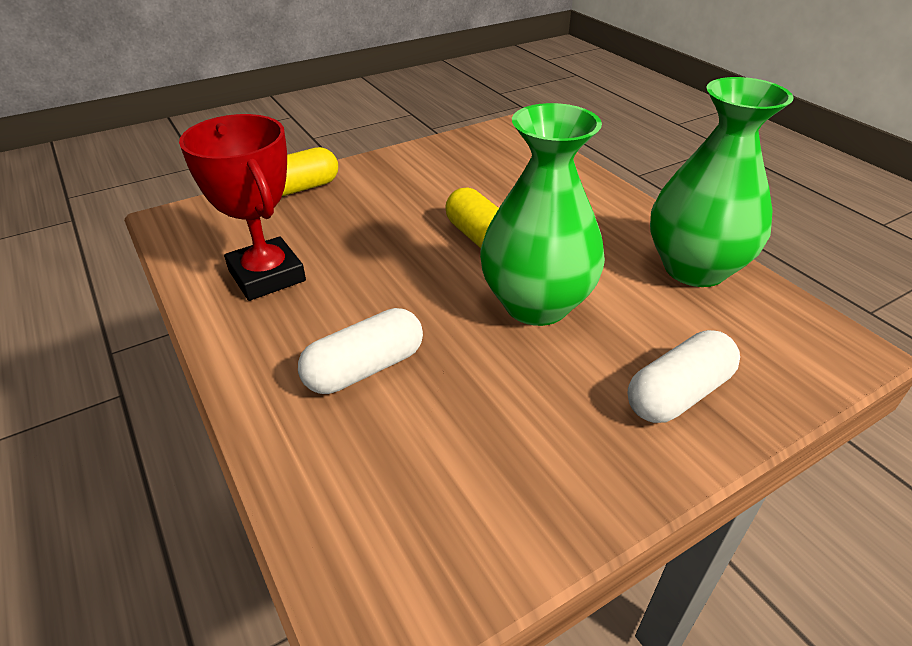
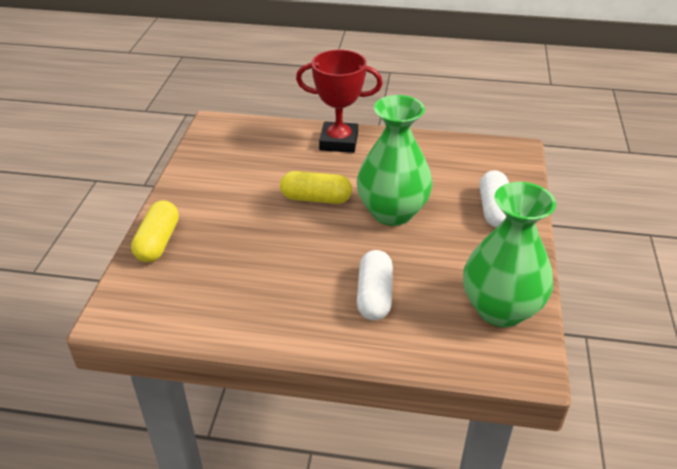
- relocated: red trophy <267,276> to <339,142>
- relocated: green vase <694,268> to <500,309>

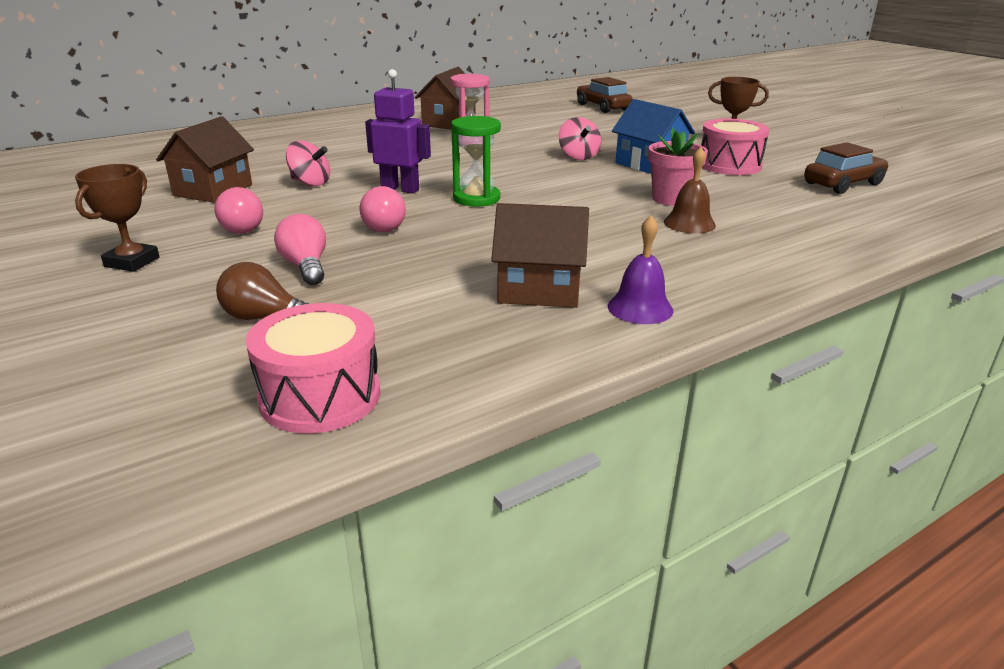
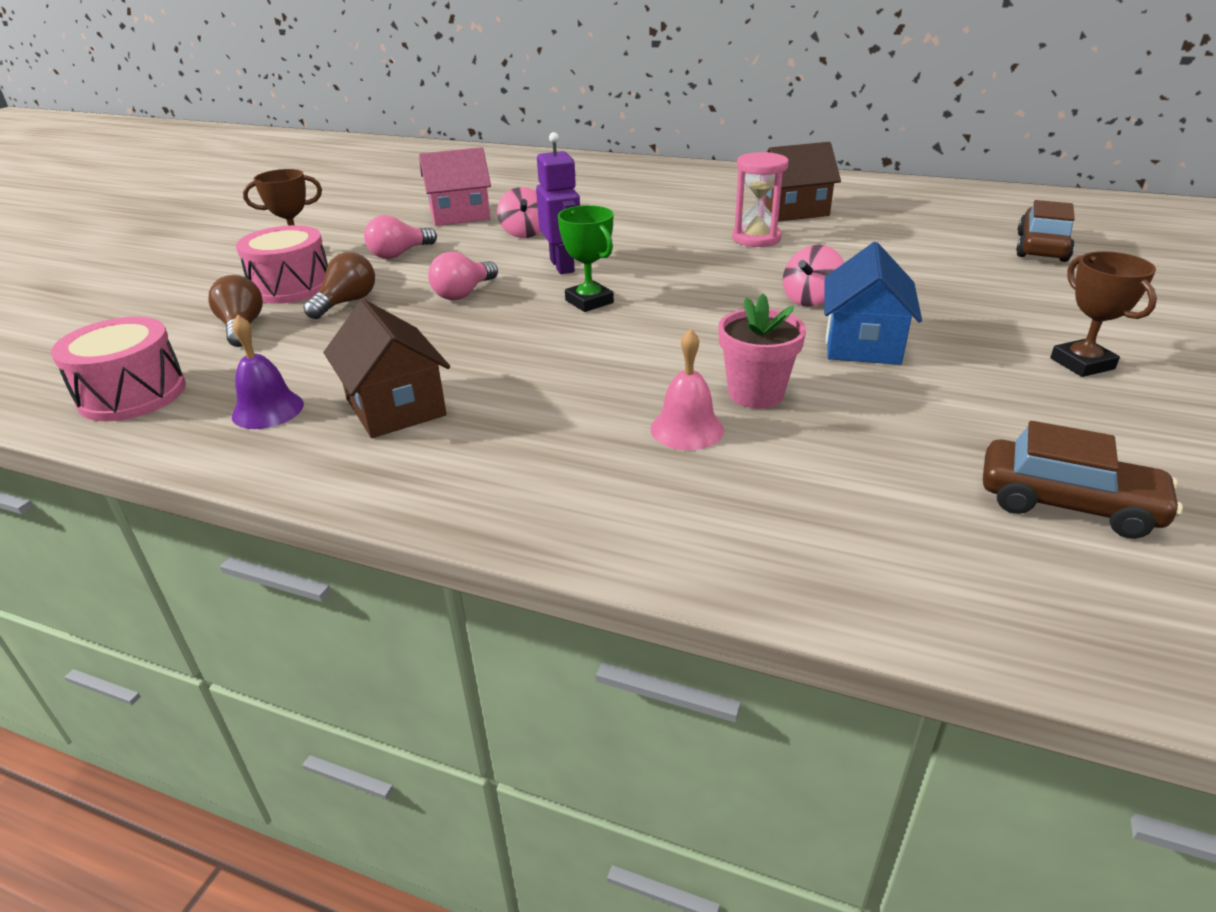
- colour: brown house <213,190> to pink house <460,215>
- colour: pink light bulb <306,267> to brown light bulb <346,302>
- exchanged: green hourglass <476,198> to green trophy <589,301>
- relocated: purple bell <640,308> to <268,410>
- colour: brown bell <689,223> to pink bell <687,429>
- relocated: pink drum <729,165> to <291,286>

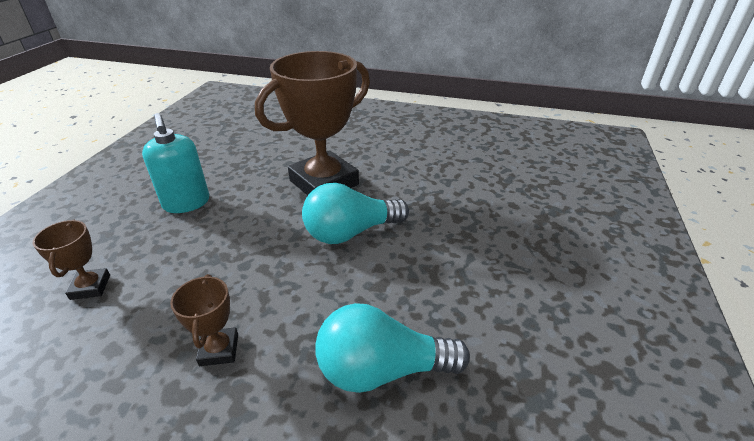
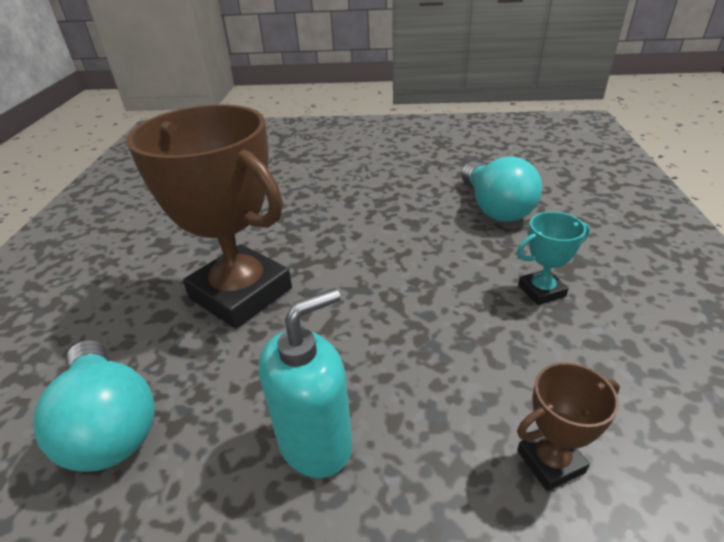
- colour: brown trophy <219,350> to turquoise trophy <541,291>
- relocated: turquoise light bulb <350,232> to <110,424>

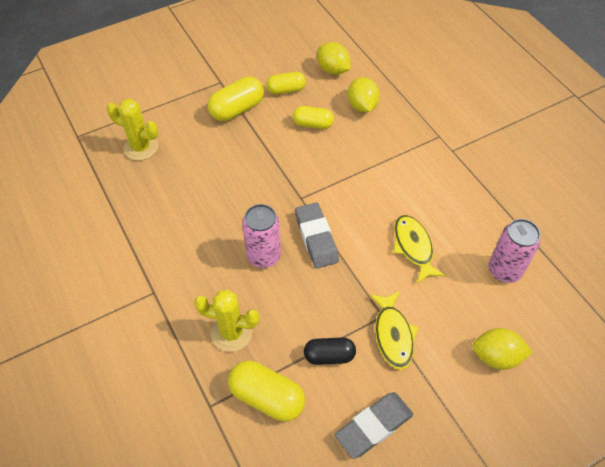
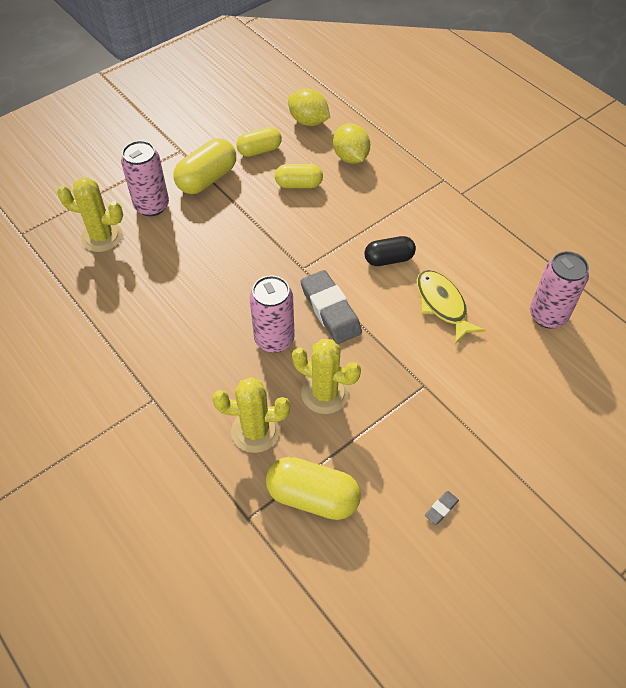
- relocated: black capsule <329,356> to <389,259>
- size: grey eraser <373,426> = <441,509> x0.42
- missing: yellow fish <393,335>
- missing: yellow lemon <496,357>
- appeared: pink can <152,206>
- appeared: yellow cactus <325,393>

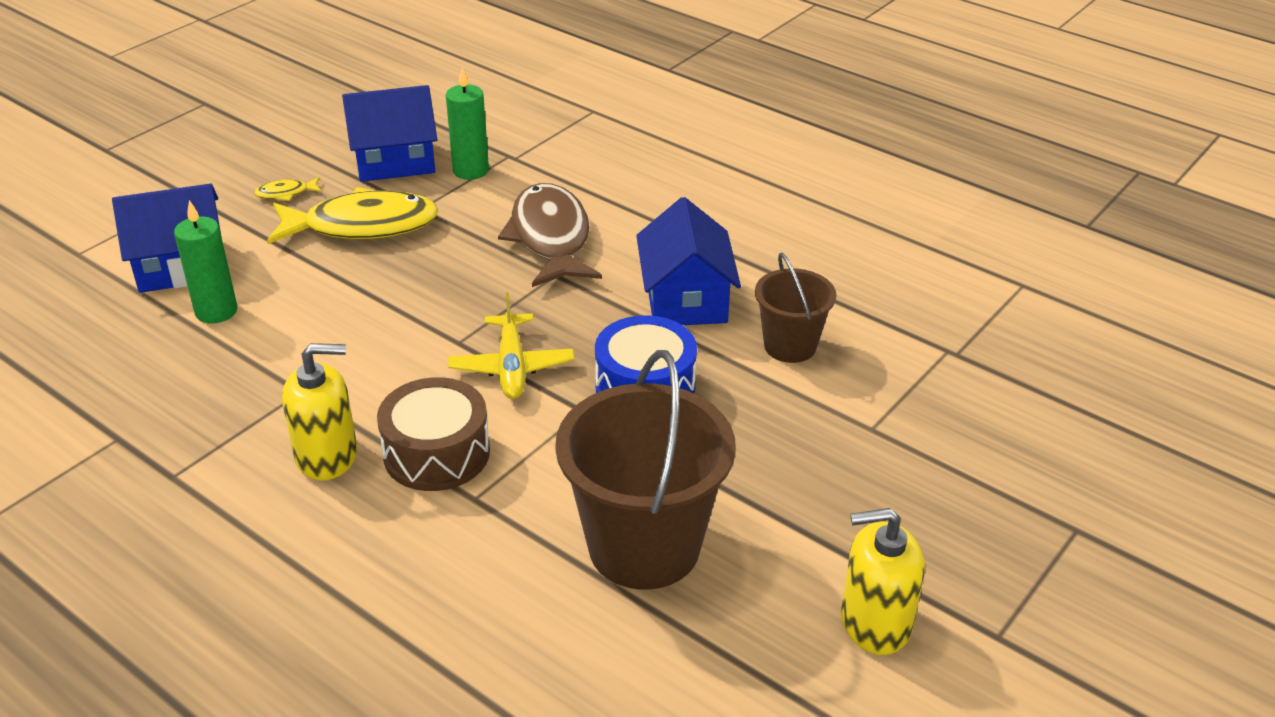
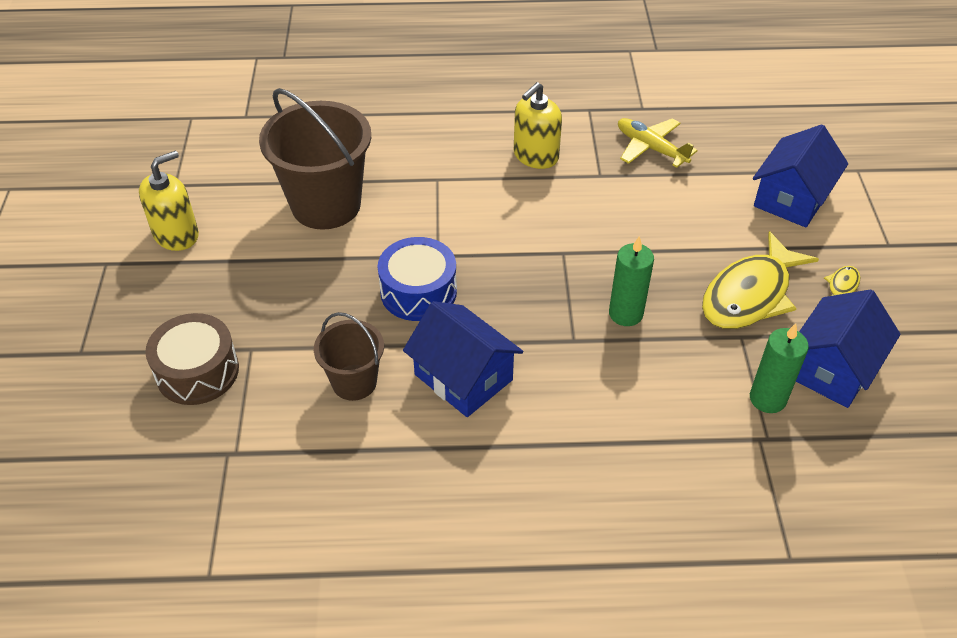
- relocated: green candle <216,311> to <625,314>
- relocated: brown drum <436,453> to <197,371>
- relocated: yellow plane <511,367> to <650,148>
- missing: brown fish <550,238>

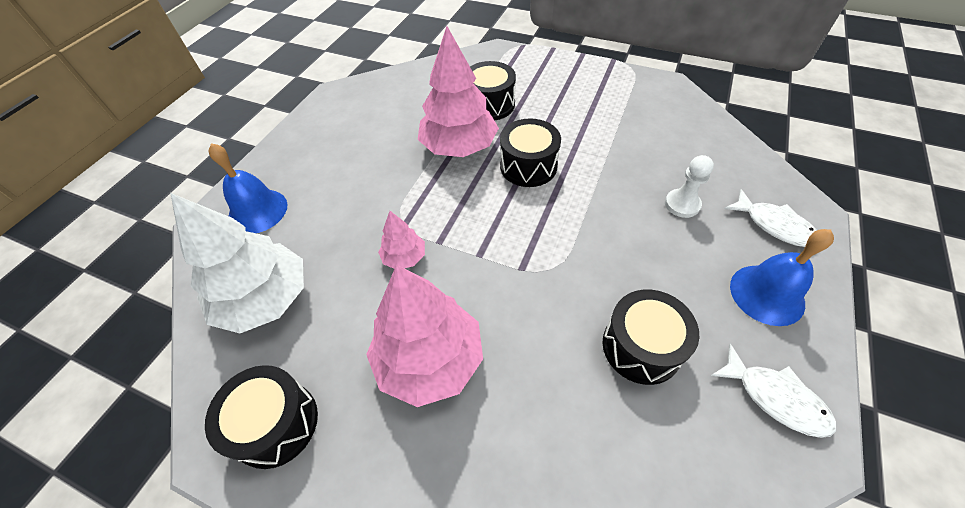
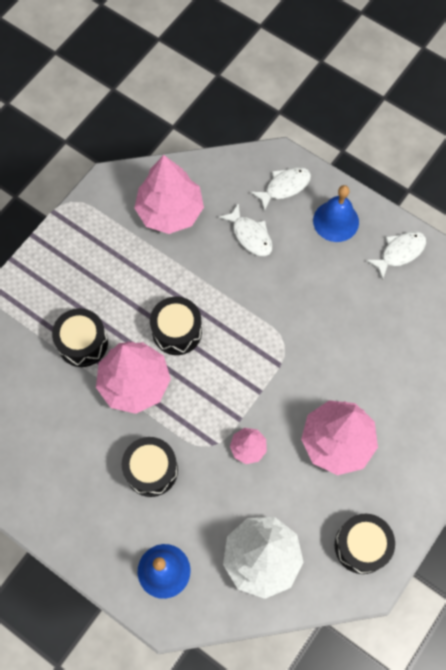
- relocated: black drum <641,347> to <151,470>
- exchanged: white pawn <682,204> to white fish <250,235>
- appeared: pink tree <170,211>

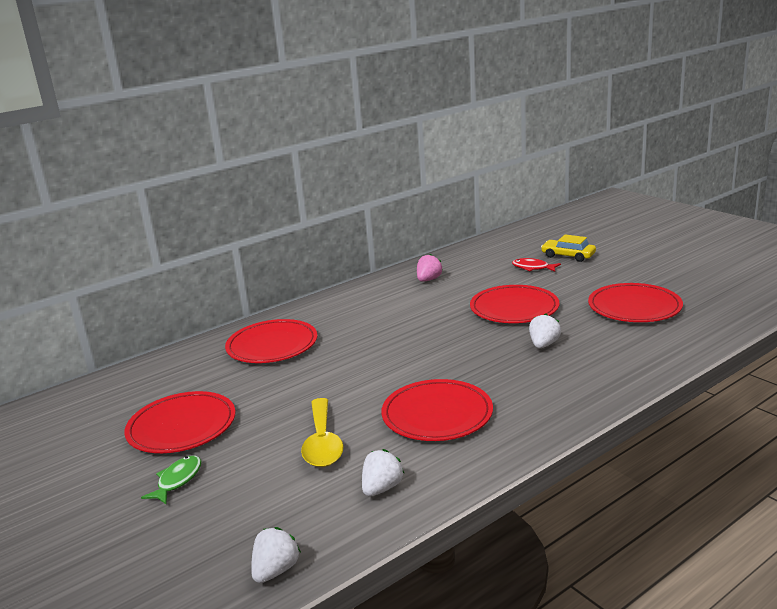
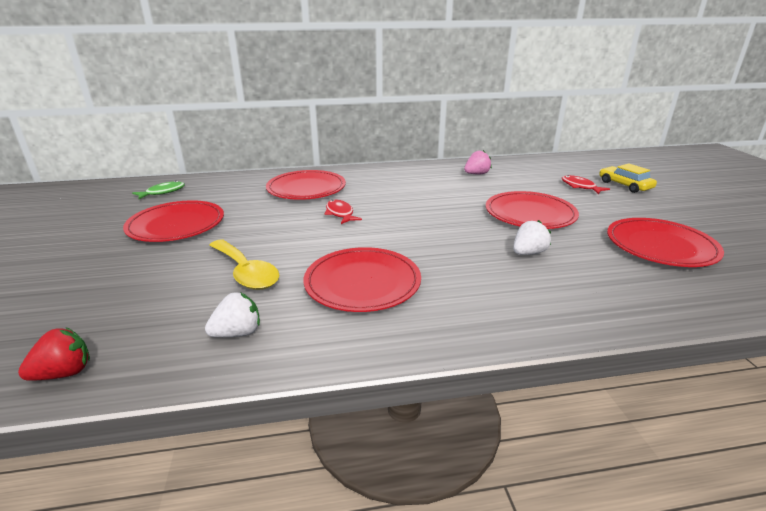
- relocated: green fish <177,480> to <163,192>
- colour: white strawberry <276,570> to red strawberry <64,373>
- spun: yellow spoon <322,443> = <246,272> 60 degrees counterclockwise
- appeared: red fish <340,213>

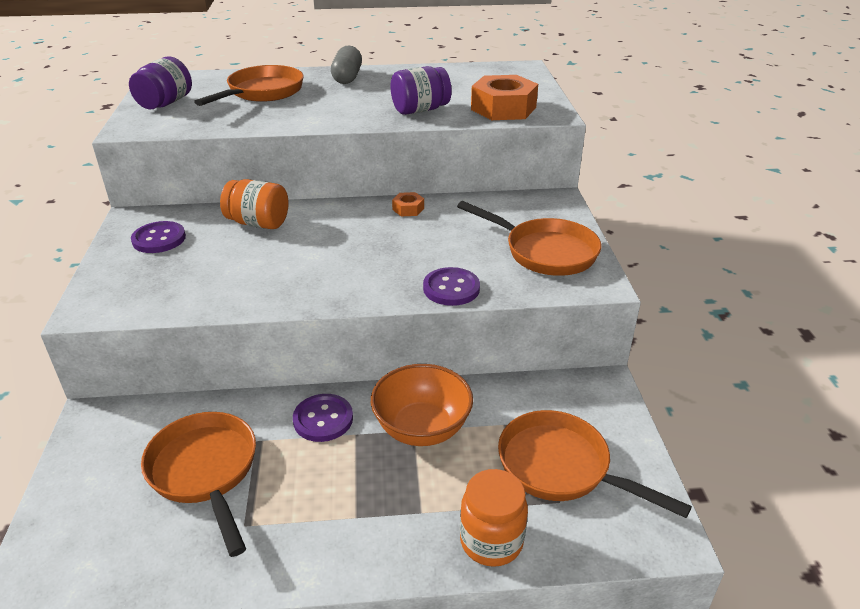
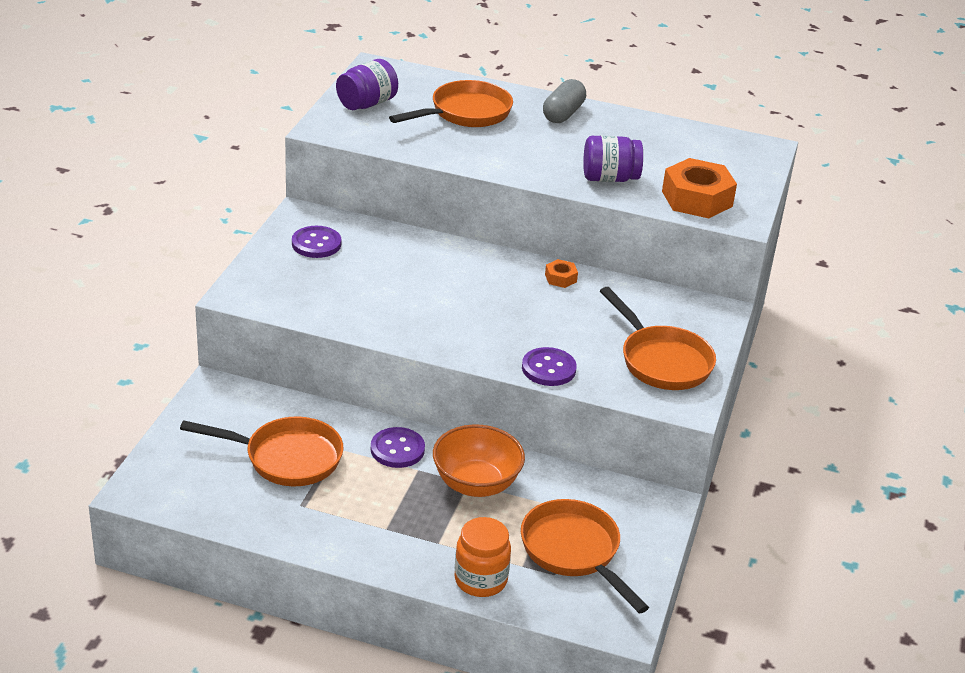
- spun: orange pan <205,472> = <286,458> 105 degrees clockwise
- missing: orange jar <258,223>

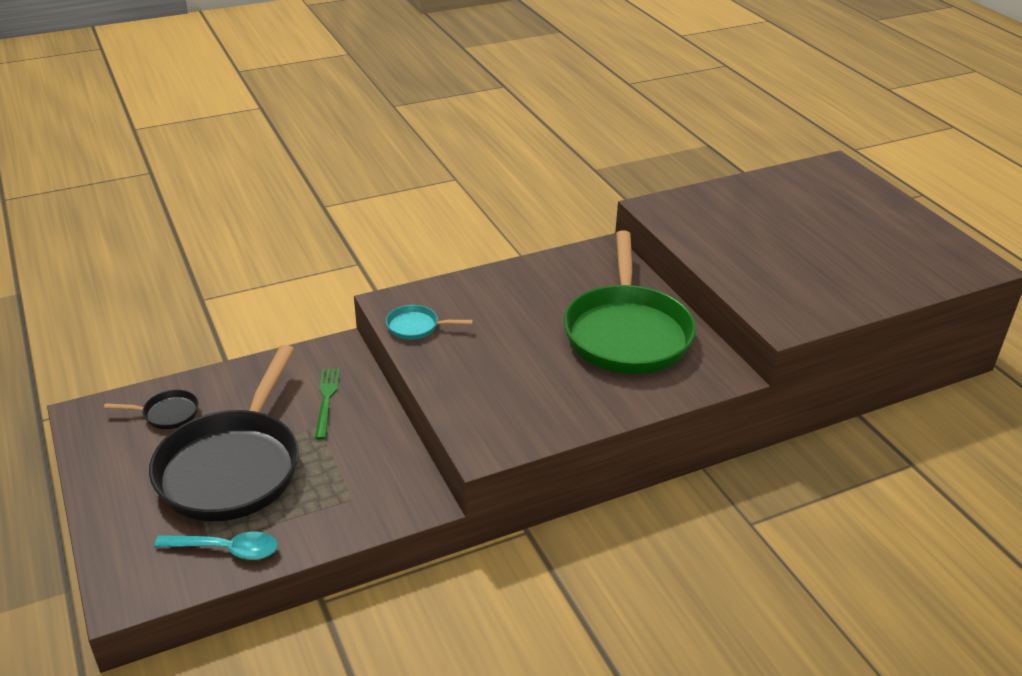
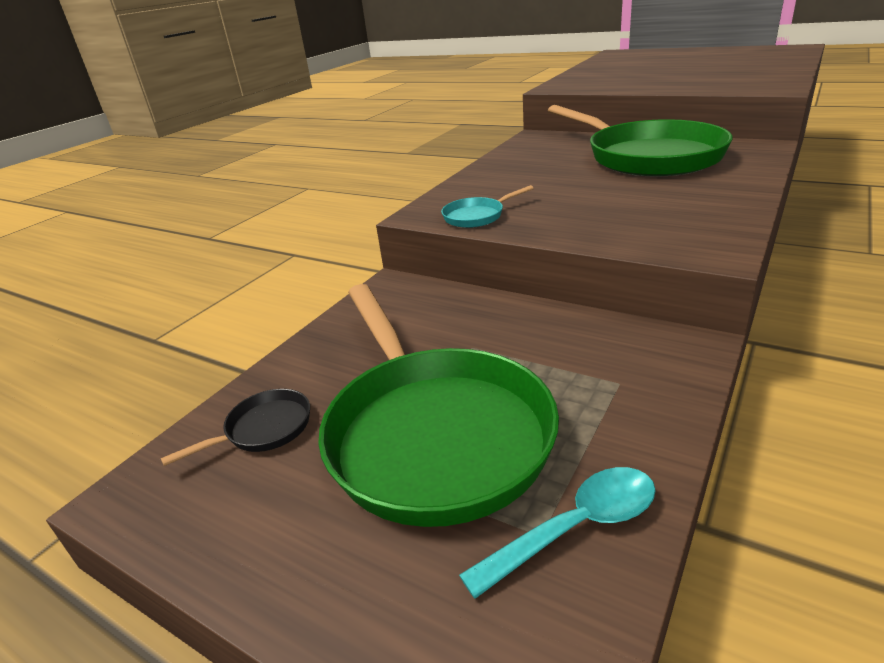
- colour: black pan <233,467> to green pan <433,433>
- missing: green fork <326,400>

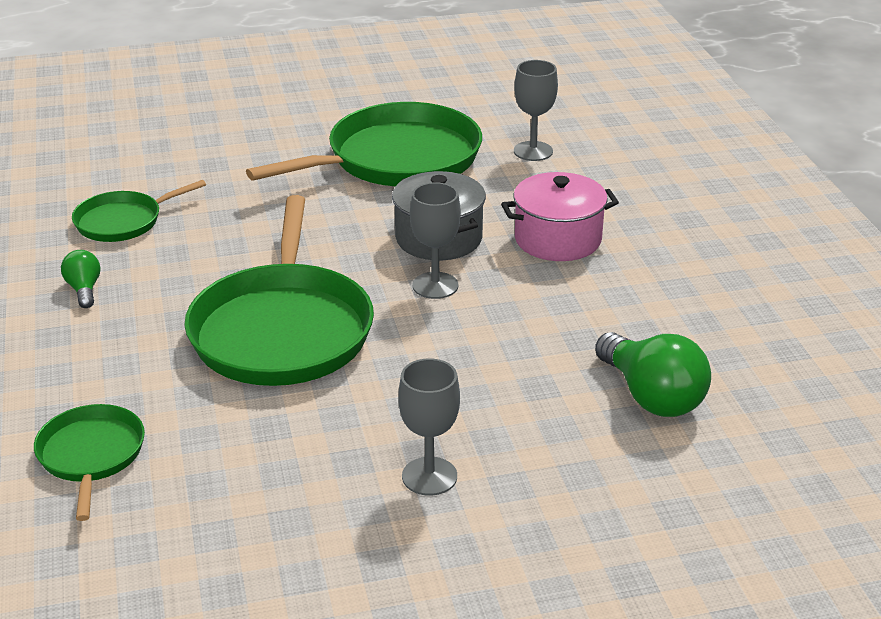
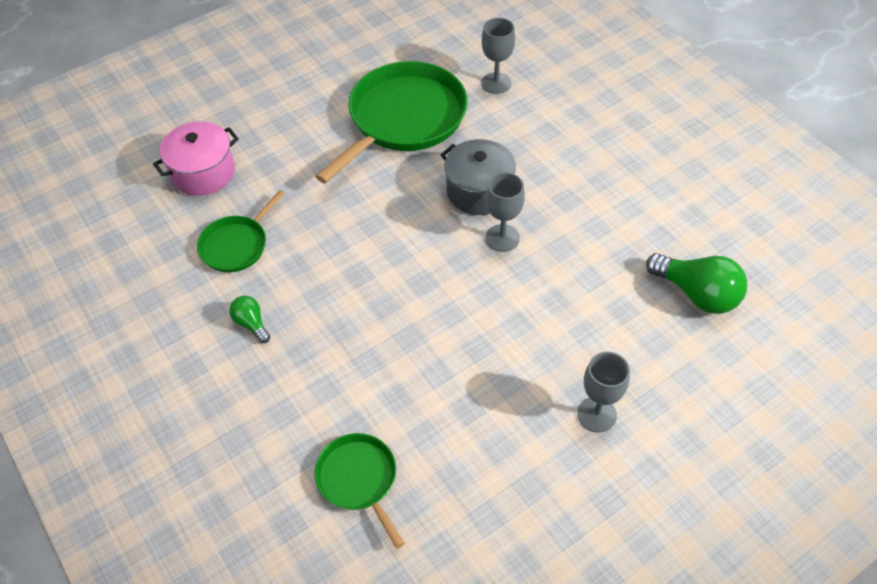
- missing: green pan <282,330>
- relocated: pink pot <558,239> to <203,172>

